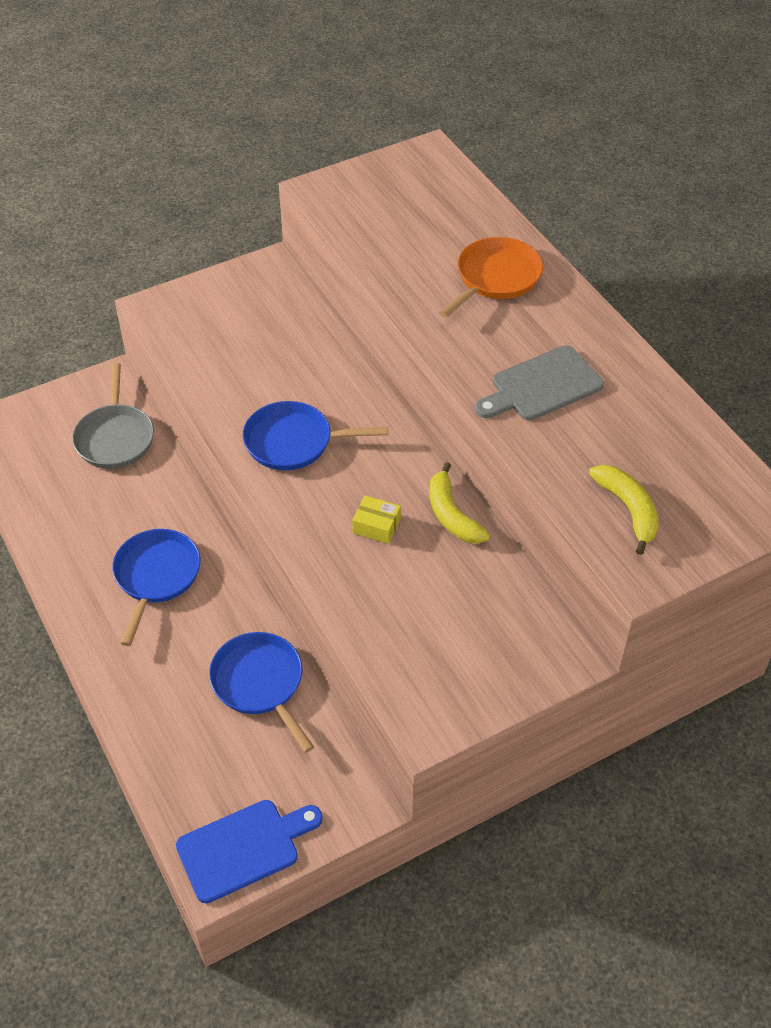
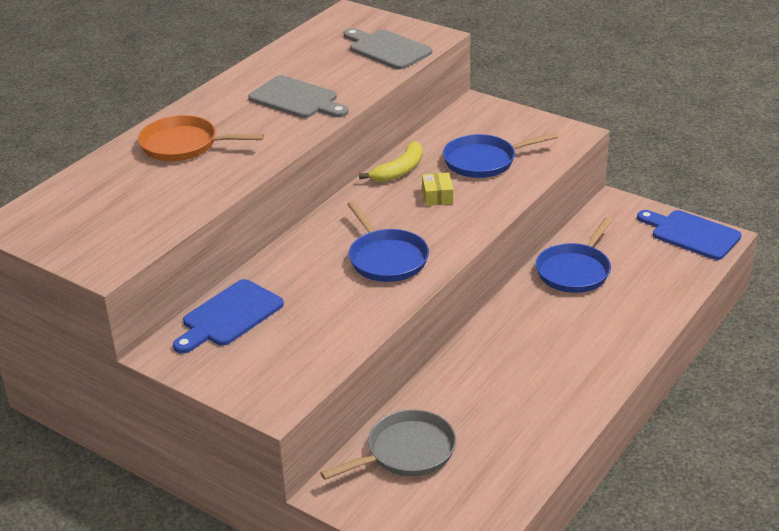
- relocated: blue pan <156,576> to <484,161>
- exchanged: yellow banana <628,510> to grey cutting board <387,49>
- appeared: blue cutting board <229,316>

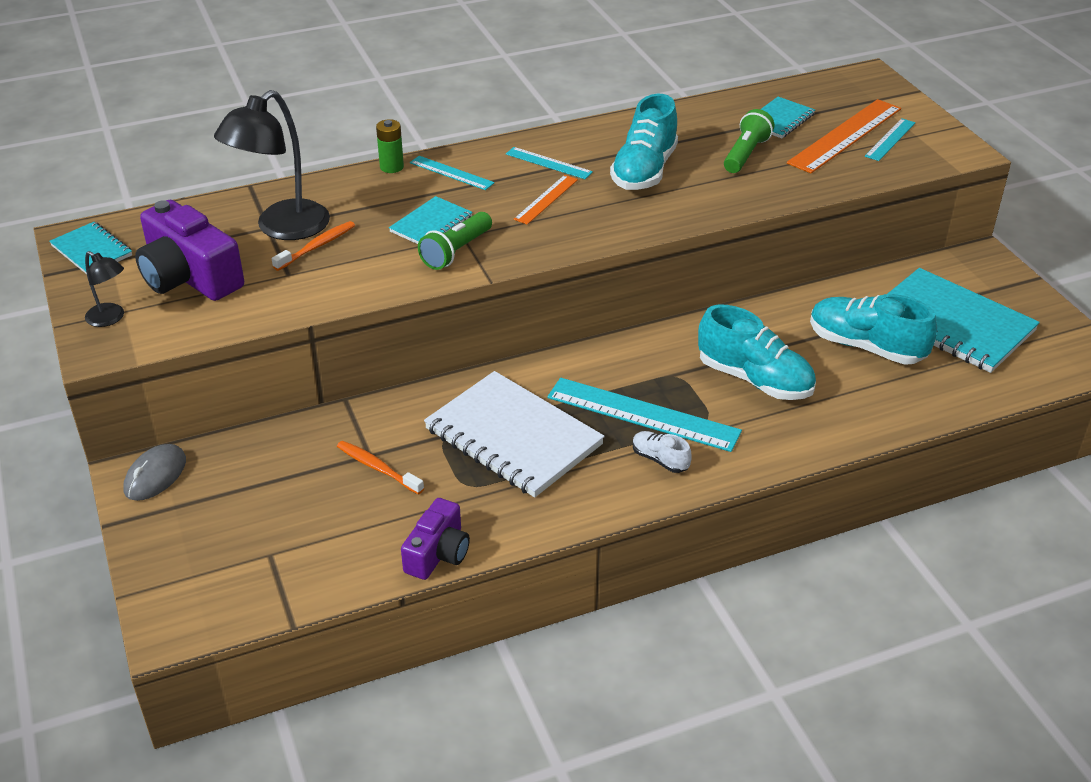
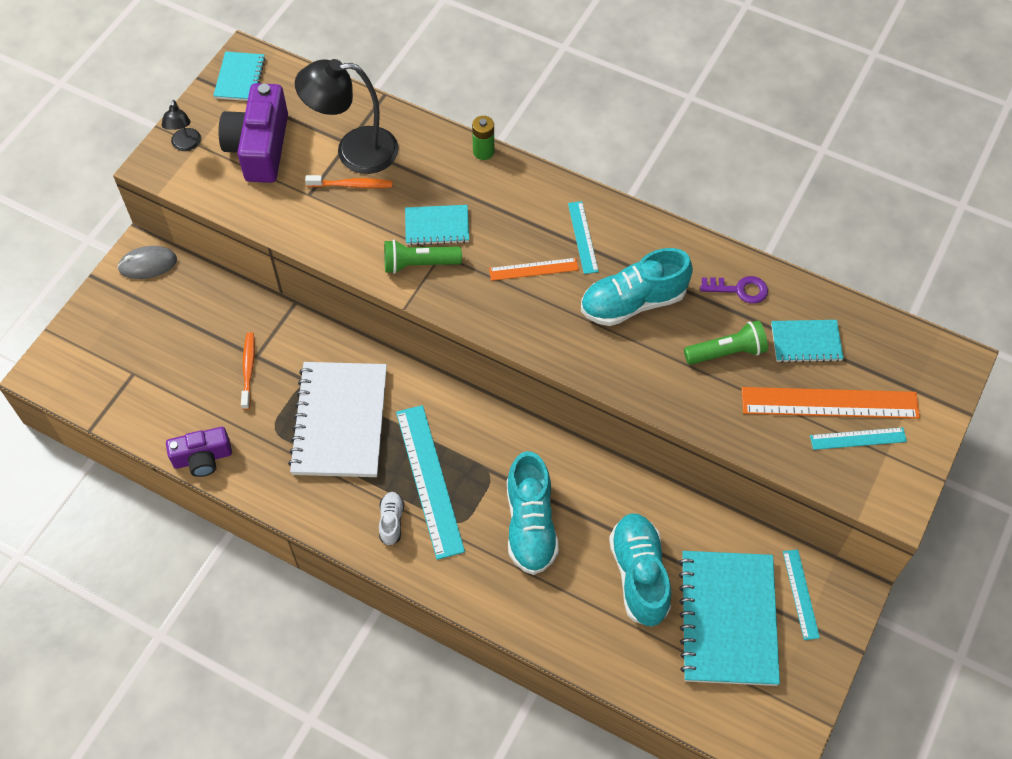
- relocated: turquoise ruler <451,173> to <800,594>
- appeared: purple key <739,290>

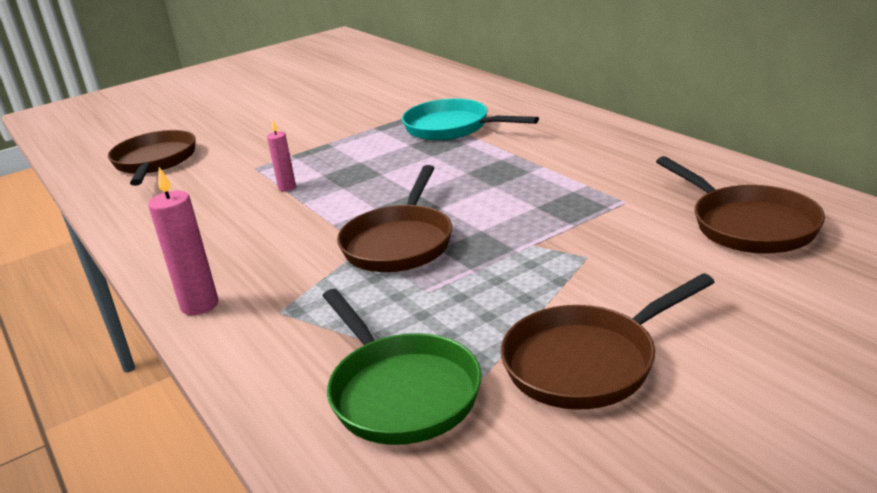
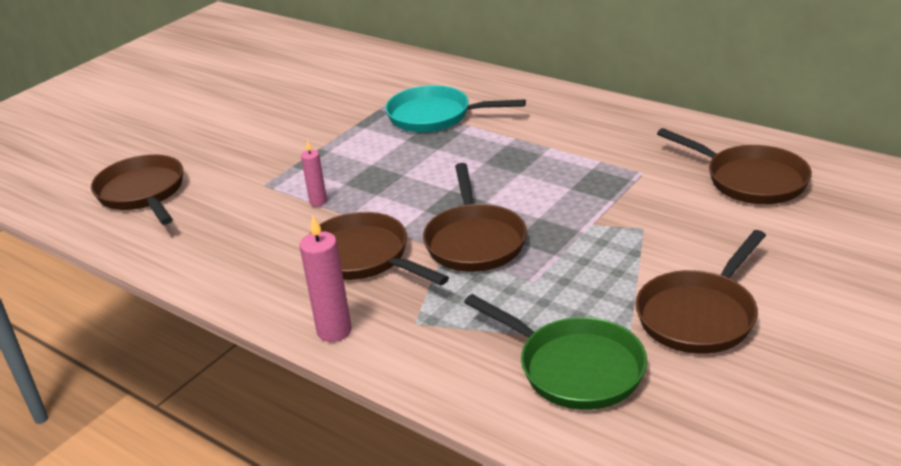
- appeared: brown pan <363,257>

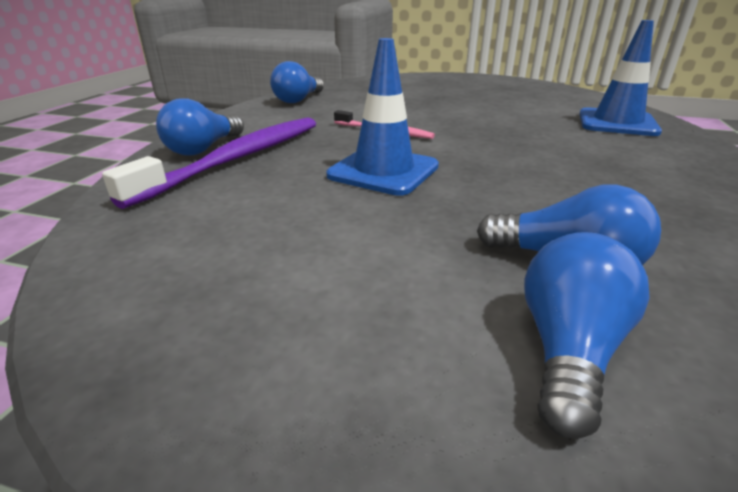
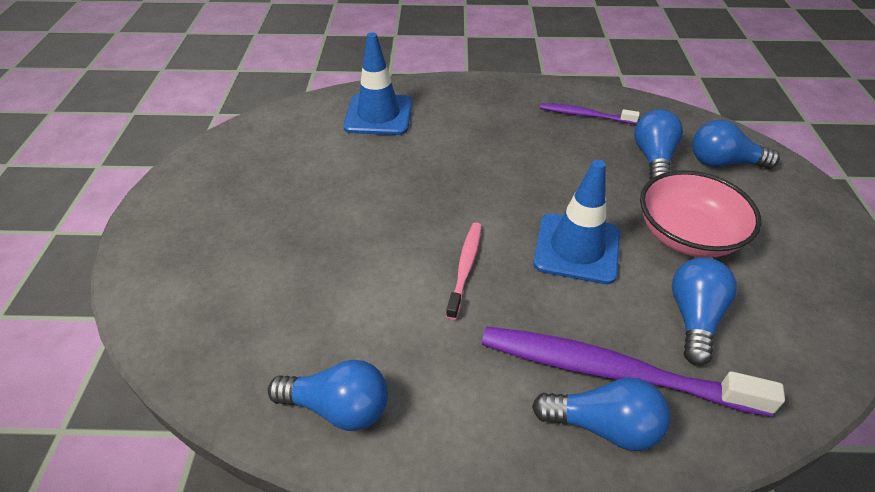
- appeared: purple toothbrush <585,115>
- appeared: pink bowl <687,235>
- appeared: blue light bulb <694,318>

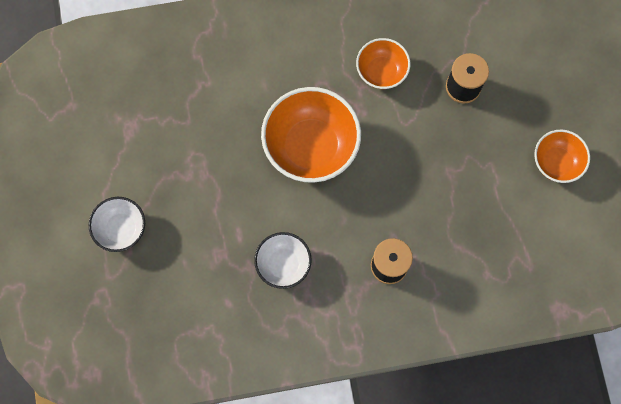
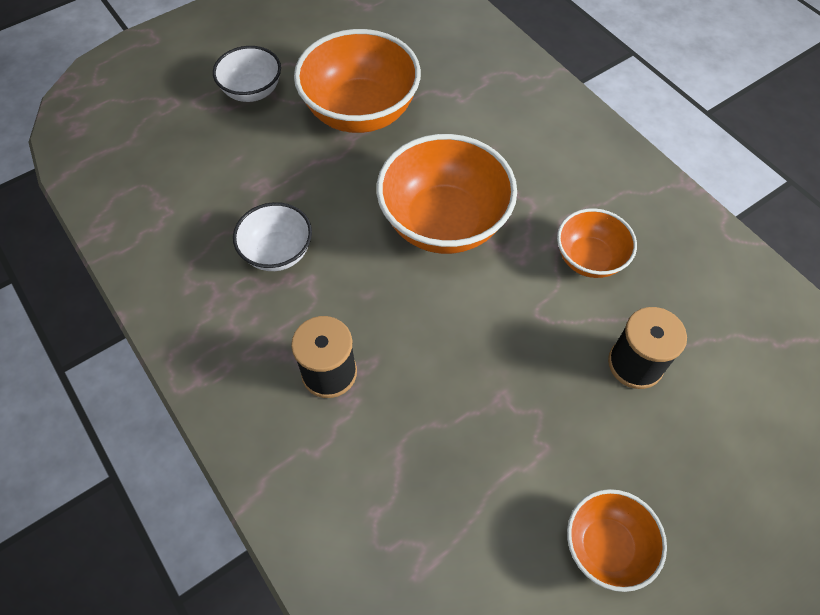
- appeared: orange bowl <360,112>

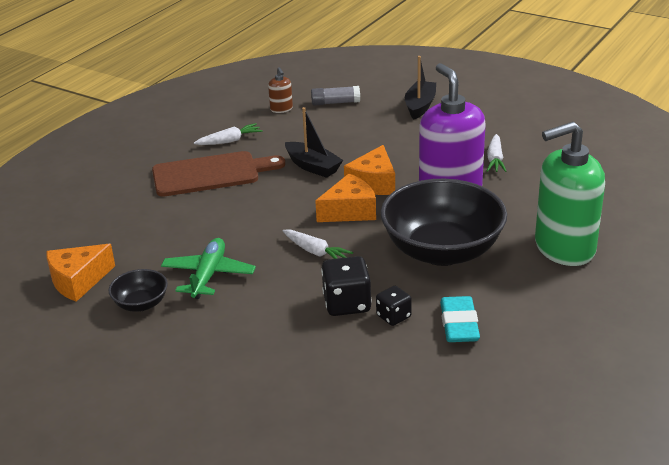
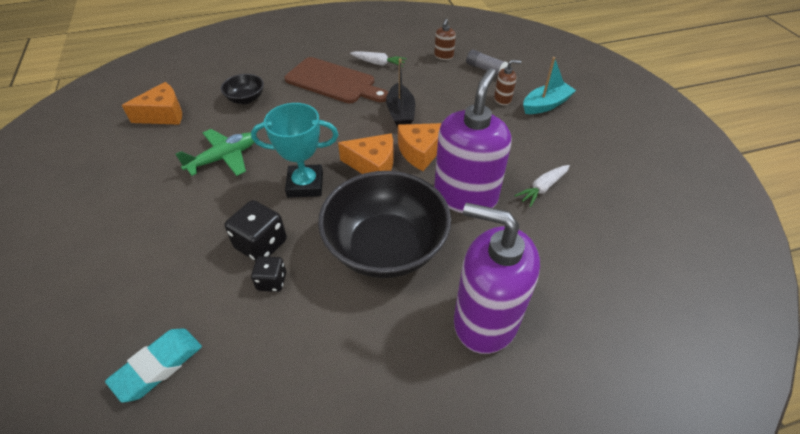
- spun: orange cheese <78,281> = <163,114> 150 degrees clockwise
- relocated: black bowl <141,304> to <246,99>
- exchanged: white carrot <316,252> to turquoise trophy <305,185>
- colour: black boat <420,106> to turquoise boat <546,105>
- relocated: turquoise eraser <459,324> to <158,366>
- colour: green soap dispenser <564,248> to purple soap dispenser <485,320>
- appeared: brown soap dispenser <502,99>

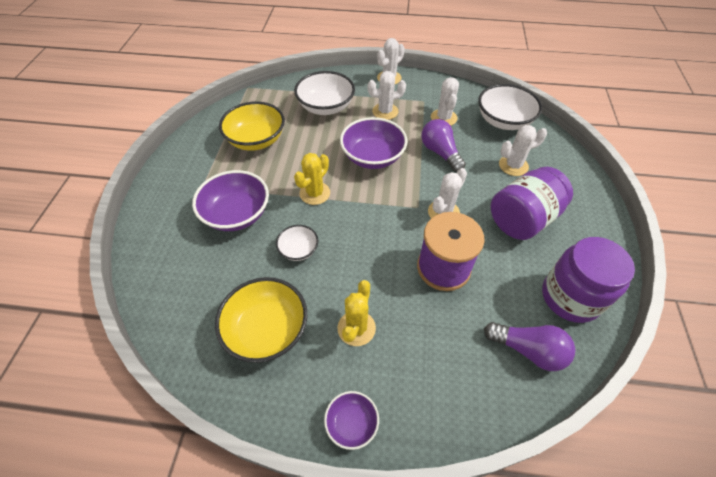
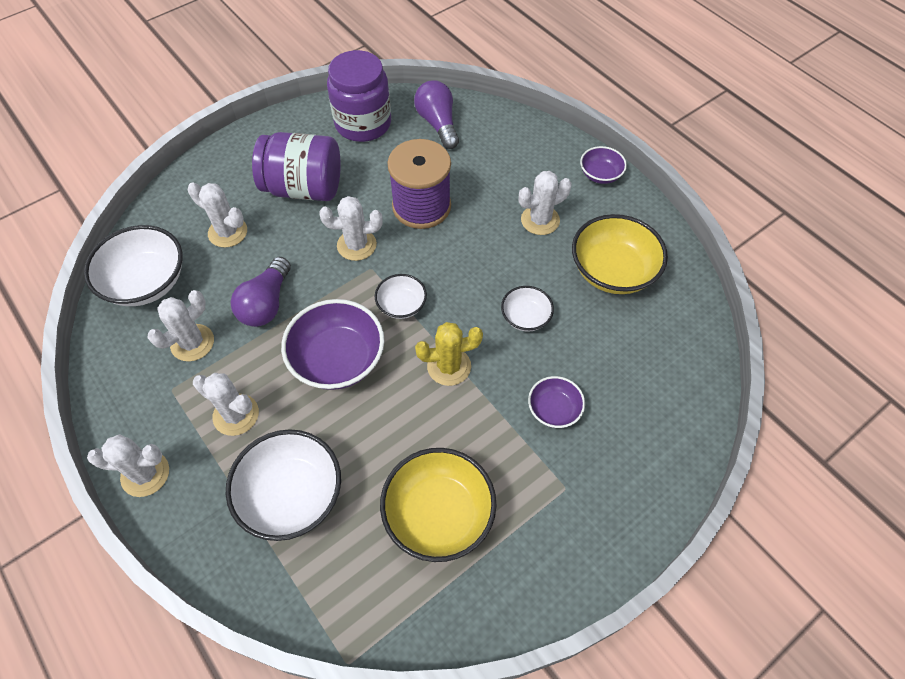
- size: purple bowl <237,214> = <554,410> x0.54
- colour: yellow cactus <356,328> to white cactus <540,220>
- appeared: white bowl <401,305>

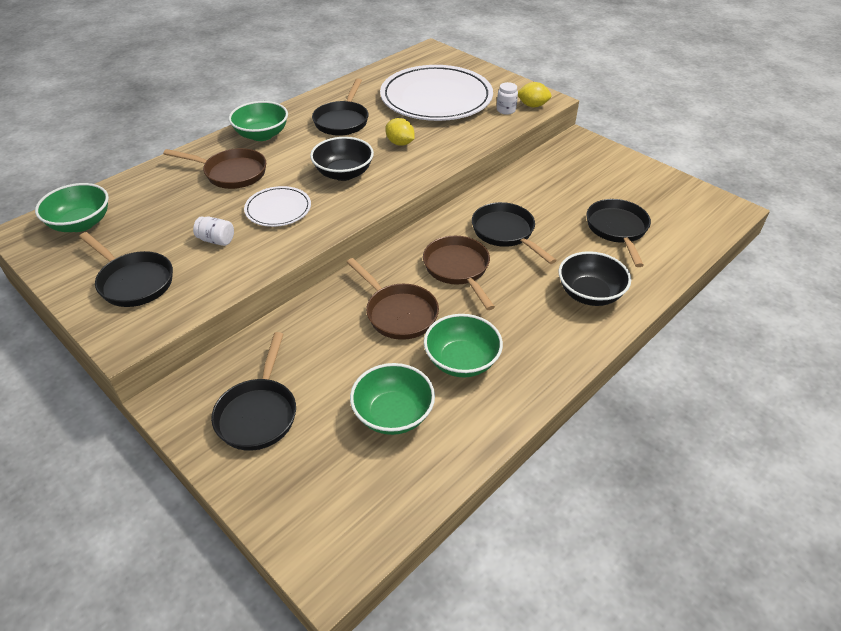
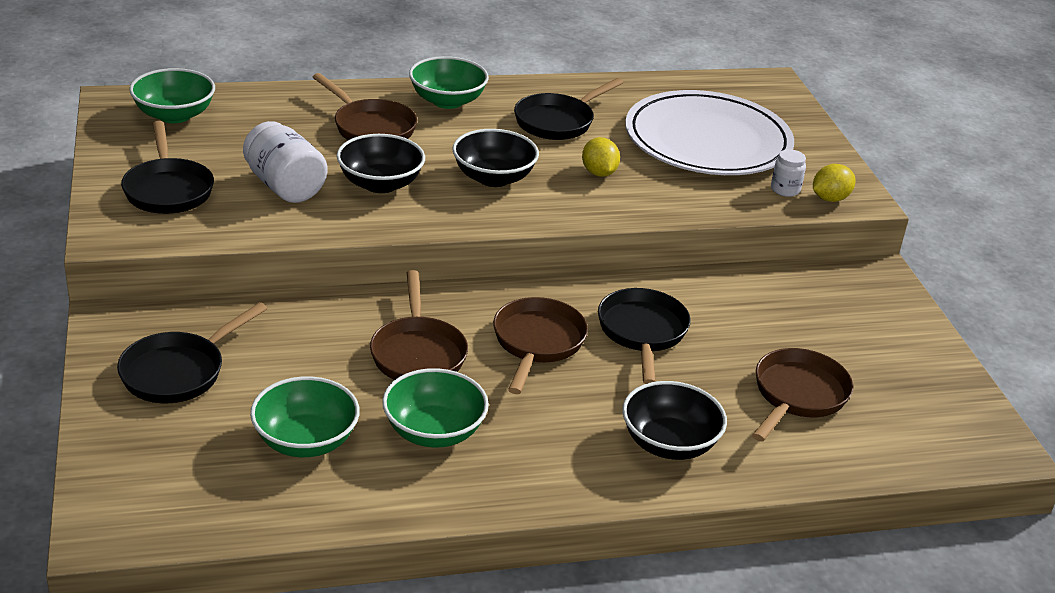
- size: white jar <216,240> = <285,186> x1.85
- exchanged: white plate <278,209> to black bowl <380,184>
- spun: yellow lemon <532,105> = <830,198> 75 degrees counterclockwise
- colour: black pan <617,230> to brown pan <797,396>

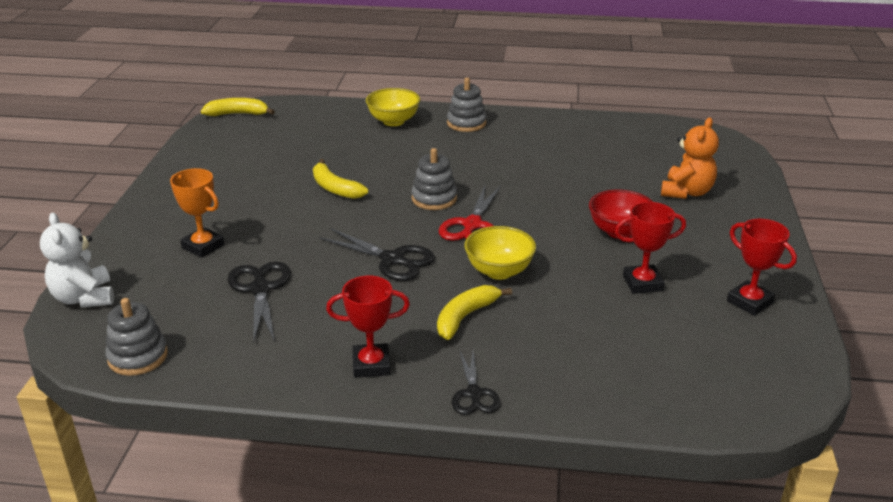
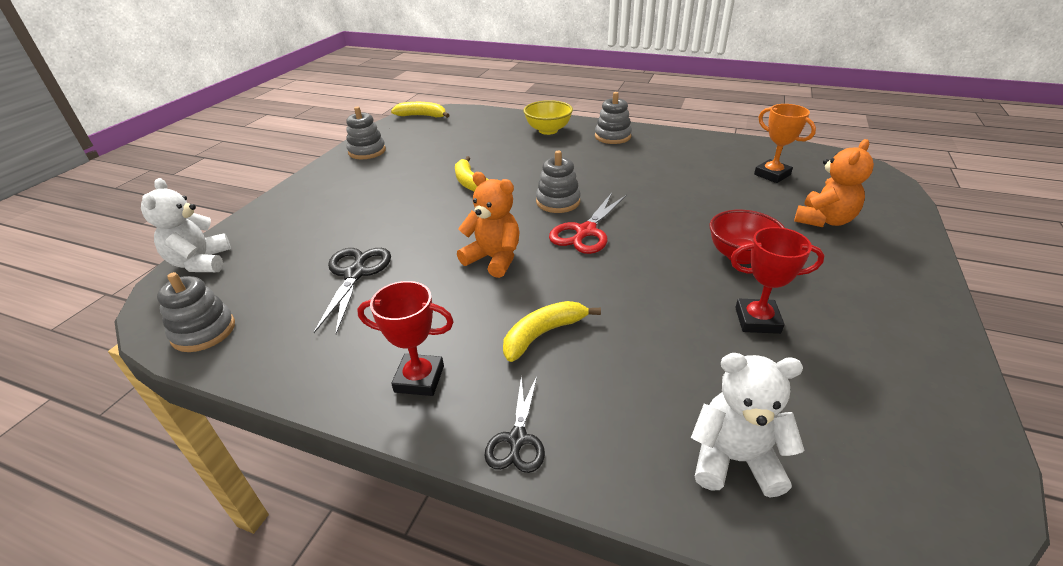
- relocated: orange trophy <203,246> to <772,175>
- exchanged: black scissors <393,260> to orange teddy bear <494,259>
- missing: yellow bowl <499,271>
- missing: red trophy <749,302>
- appeared: grey stacking toy <367,151>
- appeared: white teddy bear <734,459>

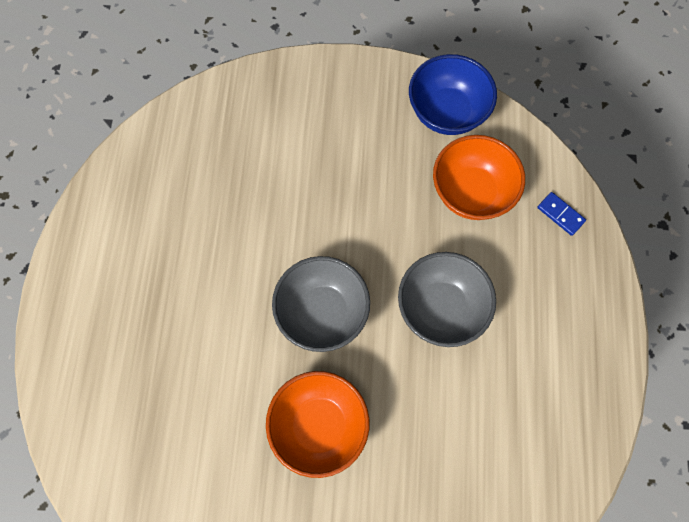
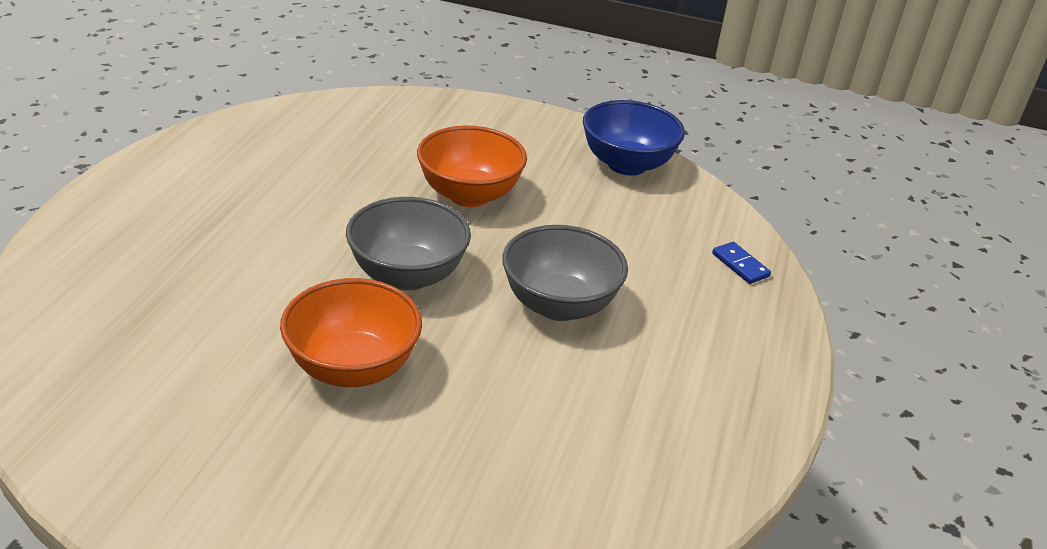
- relocated: orange bowl <471,192> to <469,195>

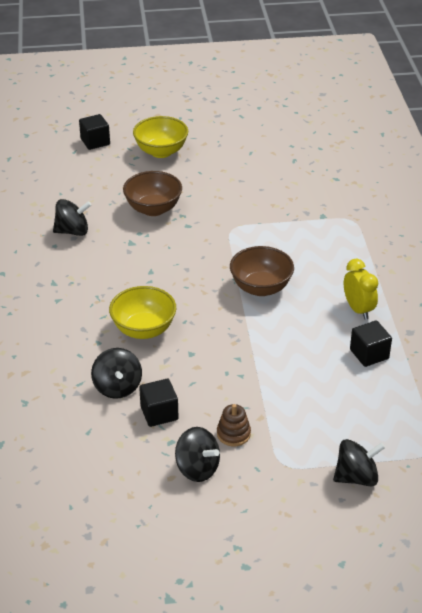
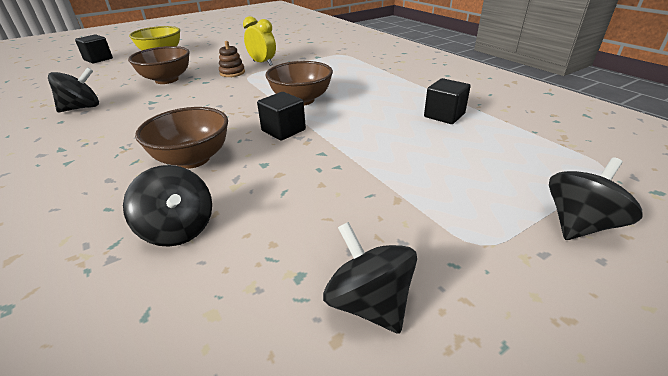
- colour: yellow bowl <143,329> to brown bowl <193,159>
- relocated: black cube <159,413> to <283,130>
- spun: black spinning top <197,468> = <369,302> 135 degrees counterclockwise
- relocated: brown stacking toy <233,434> to <232,73>
- relocated: yellow clock <358,309> to <262,63>

